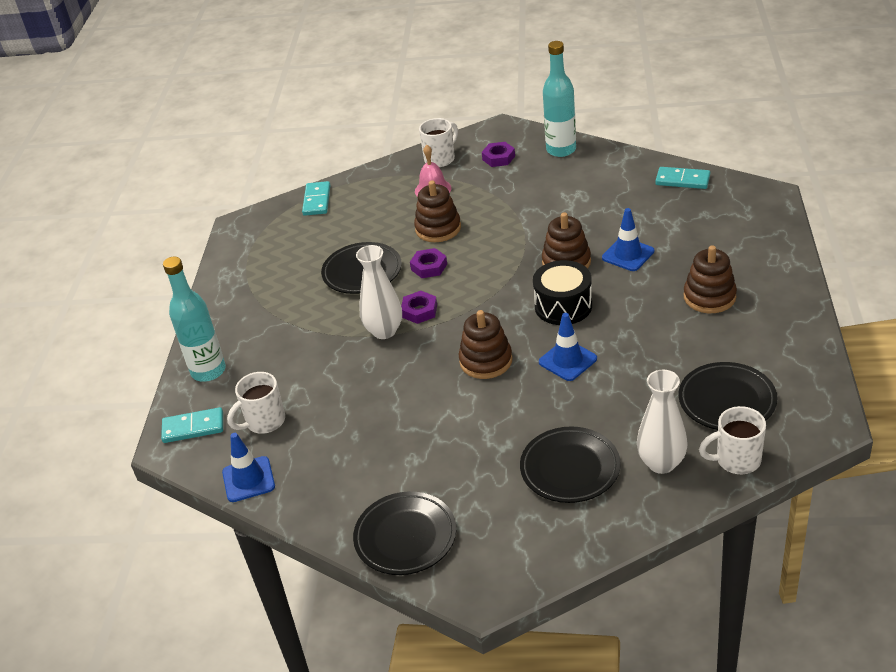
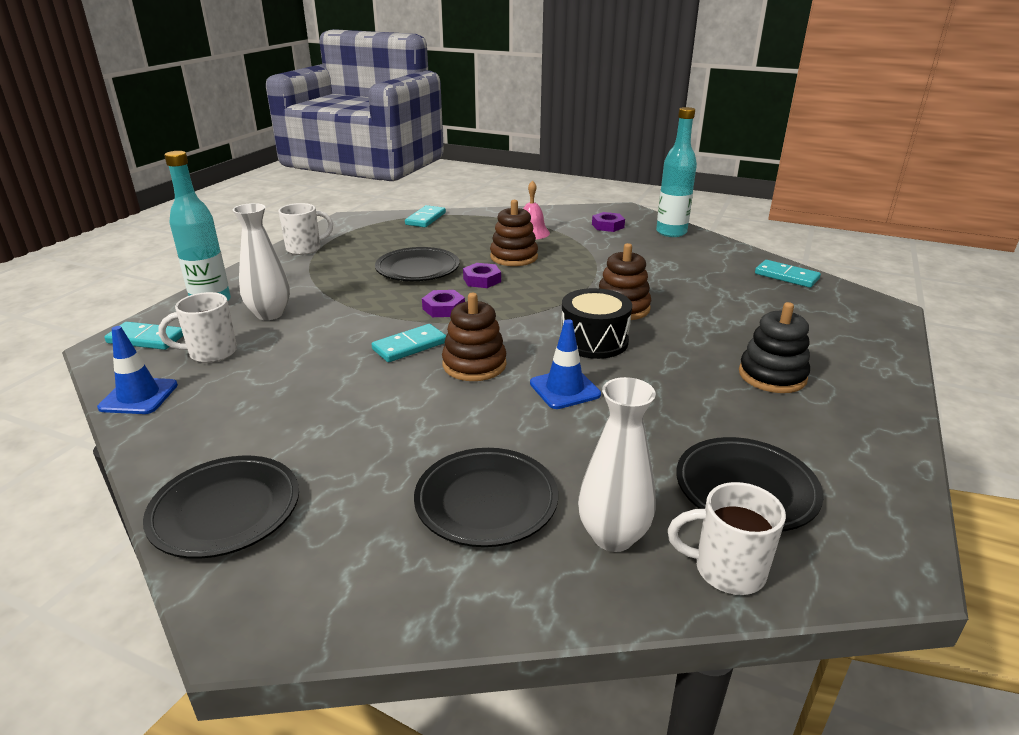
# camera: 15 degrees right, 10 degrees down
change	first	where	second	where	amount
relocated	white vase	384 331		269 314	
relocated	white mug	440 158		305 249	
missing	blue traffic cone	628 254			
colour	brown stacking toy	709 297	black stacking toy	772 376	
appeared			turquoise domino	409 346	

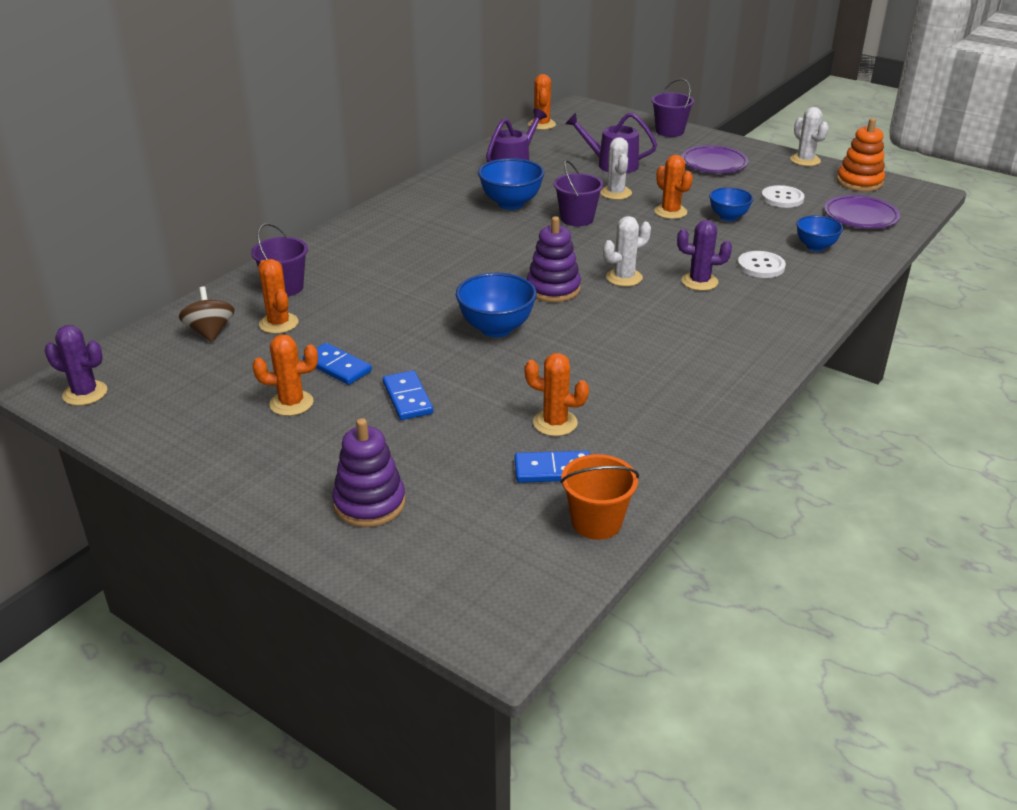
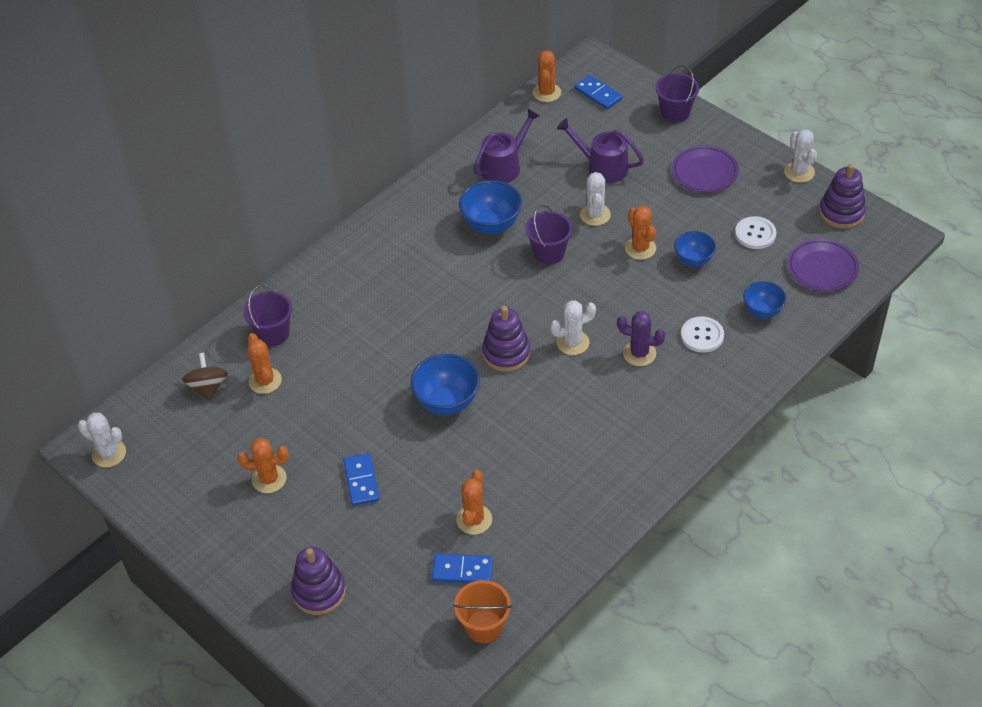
# camera: 10 degrees right, 15 degrees up
change	first	where	second	where	amount
colour	purple cactus	85 393	white cactus	109 453	
relocated	blue domino	337 366		598 94	
spun	orange cactus	555 423		474 519	75 degrees clockwise
colour	orange stacking toy	859 182	purple stacking toy	841 212	

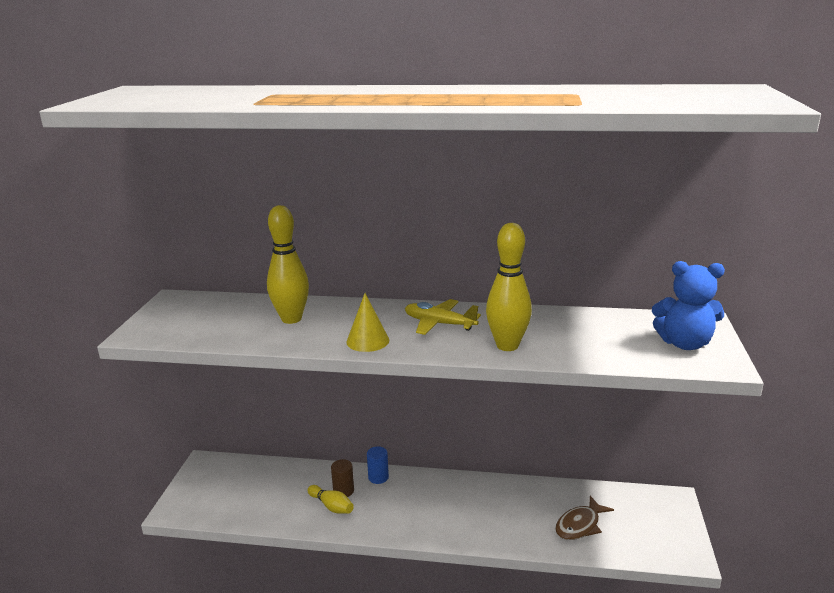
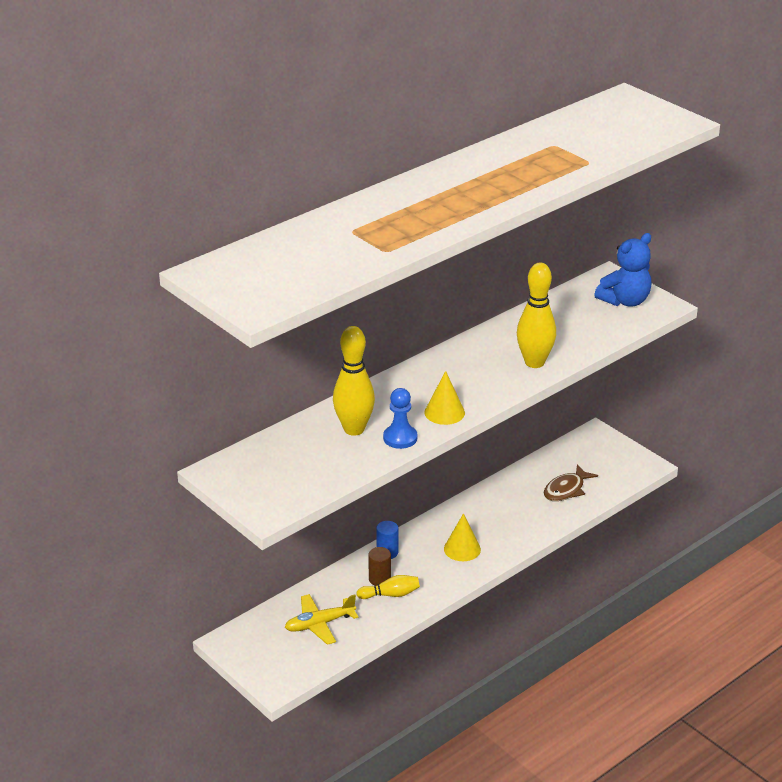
# camera: 50 degrees left, 10 degrees up
change	first	where	second	where	amount
relocated	yellow plane	439 324		319 624	
spun	brown fish	580 525		566 489	45 degrees clockwise
appeared			blue pawn	400 438	
appeared			yellow cone	462 549	

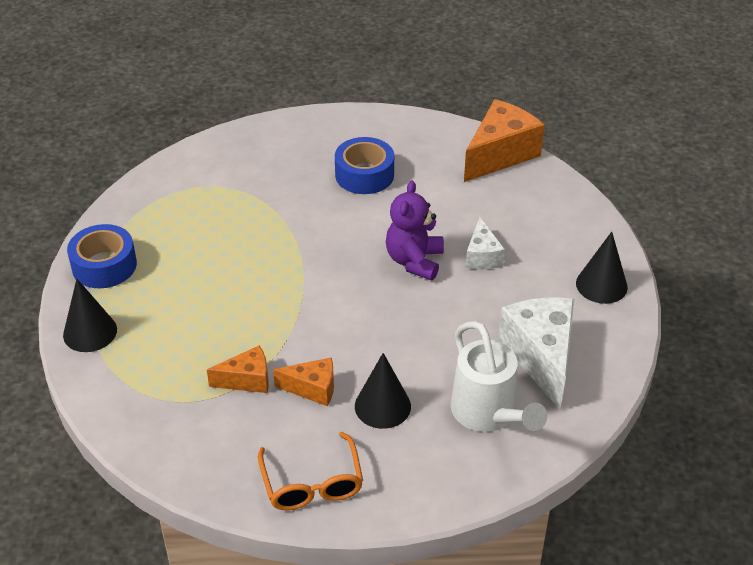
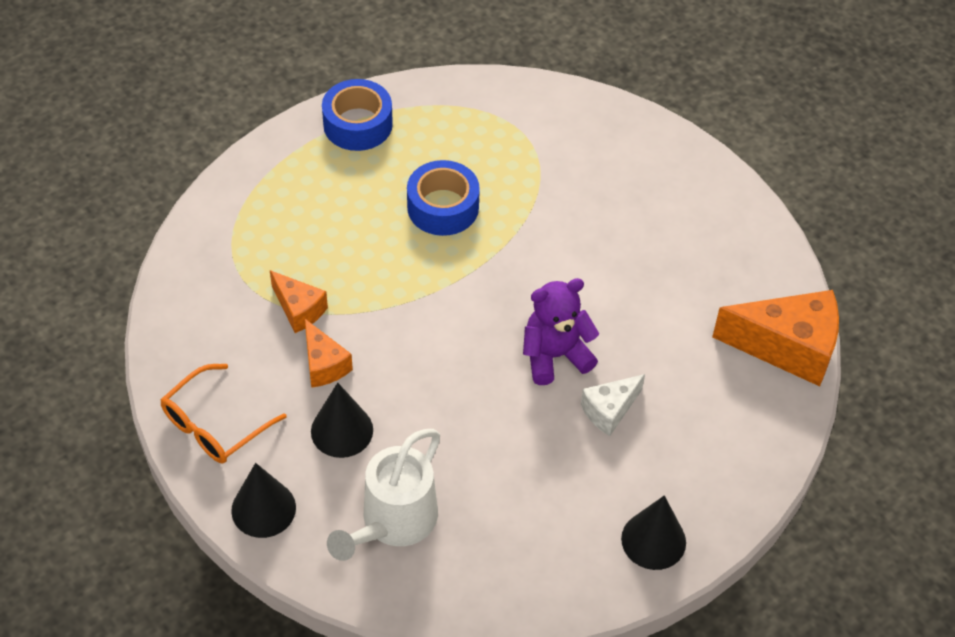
# camera: 55 degrees right, 10 degrees up
change	first	where	second	where	amount
relocated	black cone	90 332		263 509	
relocated	blue tape	364 175		443 207	
missing	white cheese	541 357			

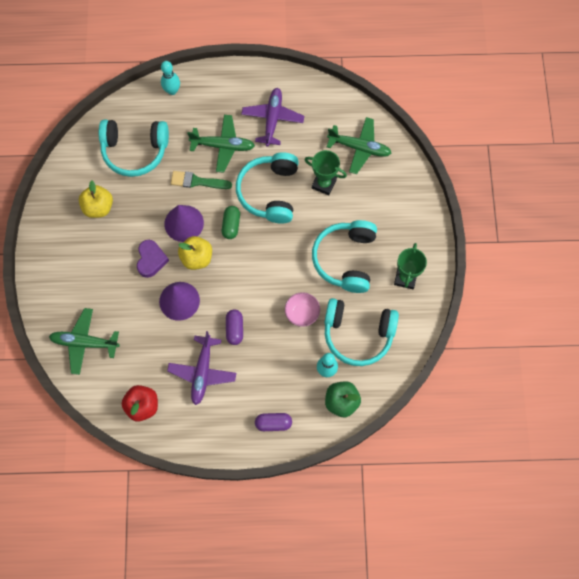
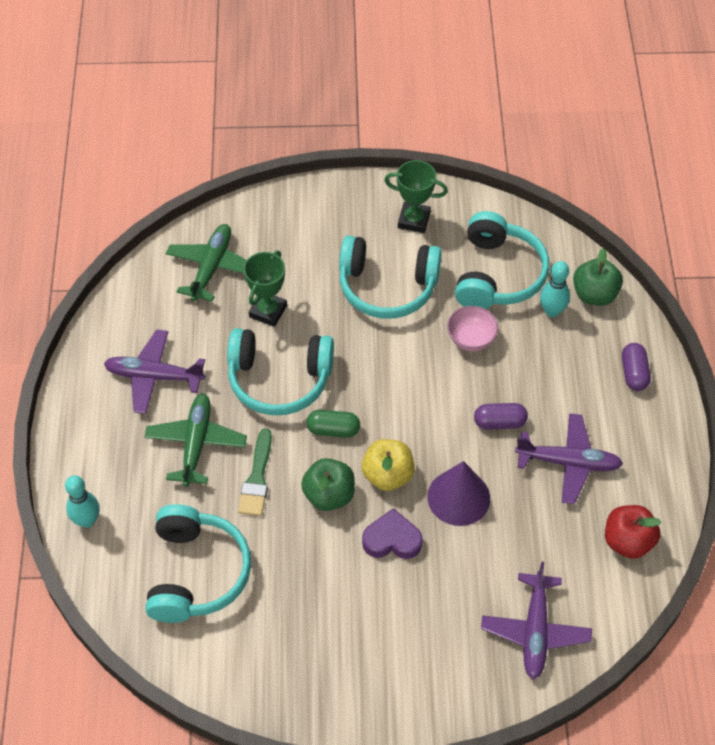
# camera: 90 degrees left, 15 degrees down
change	first	where	second	where	amount
colour	green plane	84 342	purple plane	535 631	
missing	yellow apple	98 207			
exchanged	purple cone	184 223	green apple	329 495	

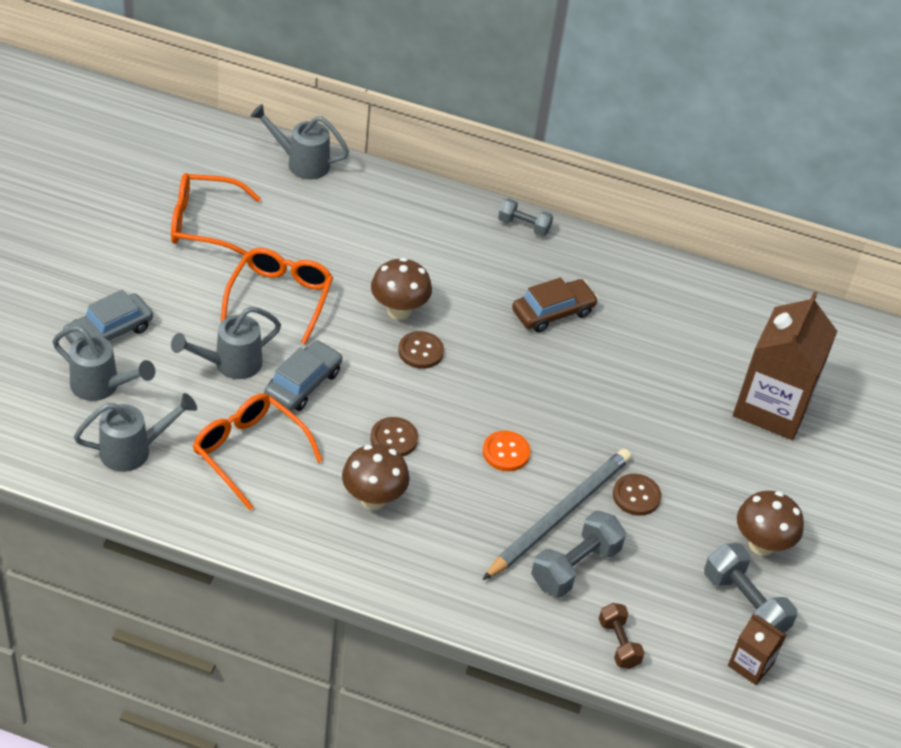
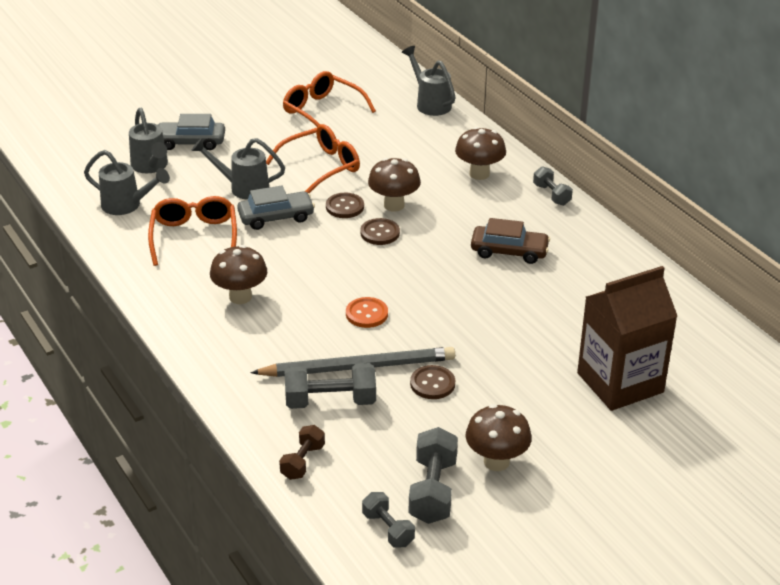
# camera: 45 degrees right, 10 degrees down
change	first	where	second	where	amount
relocated	brown button	394 438		345 207	
exchanged	brown carton	750 664	grey dumbbell	388 529	
appeared			brown mushroom	479 174	

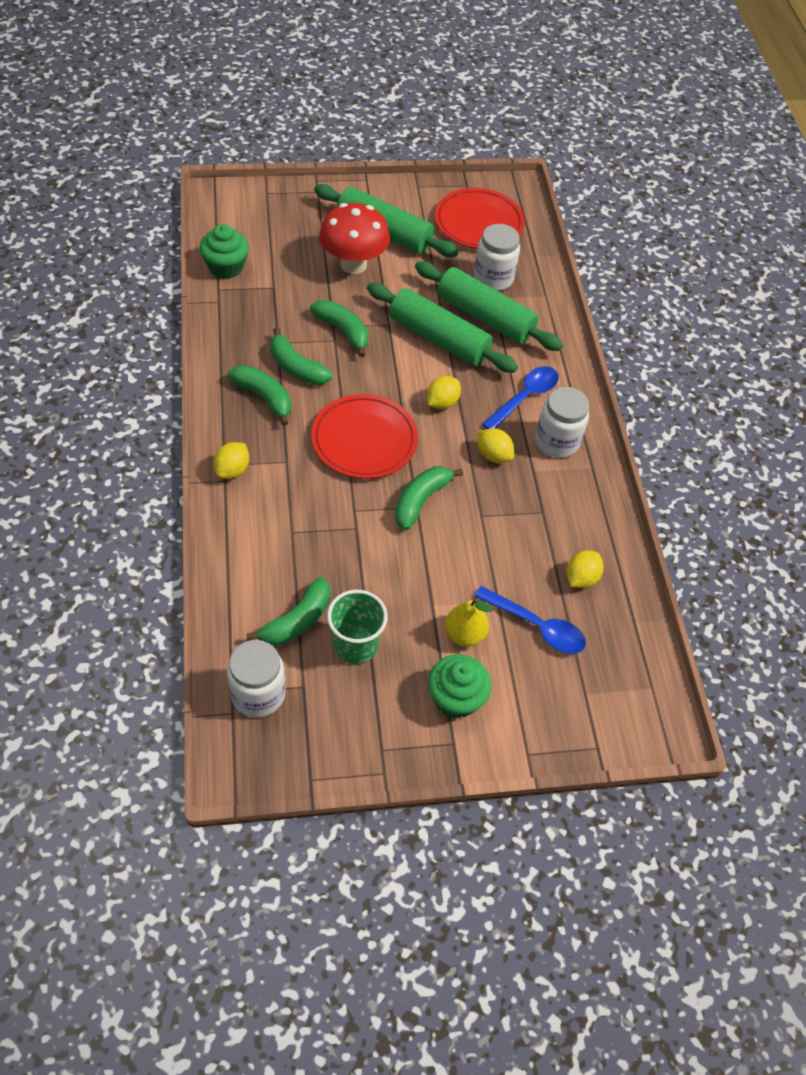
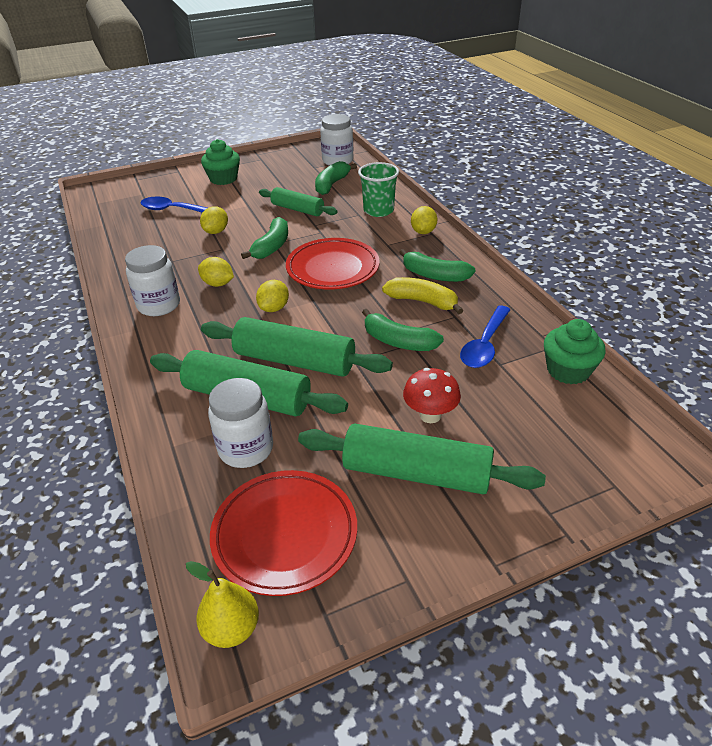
# camera: 170 degrees right, 15 degrees down
change	first	where	second	where	amount
colour	green banana	296 367	yellow banana	423 301	
size	red mushroom	353 264		430 415	x0.62
relocated	green cup	355 645		378 210	
relocated	yellow pear	464 634		231 629	
relocated	blue spoon	524 397		485 344	
relocated	yellow lemon	581 578		216 231	
appeared			green rolling pin	297 209	

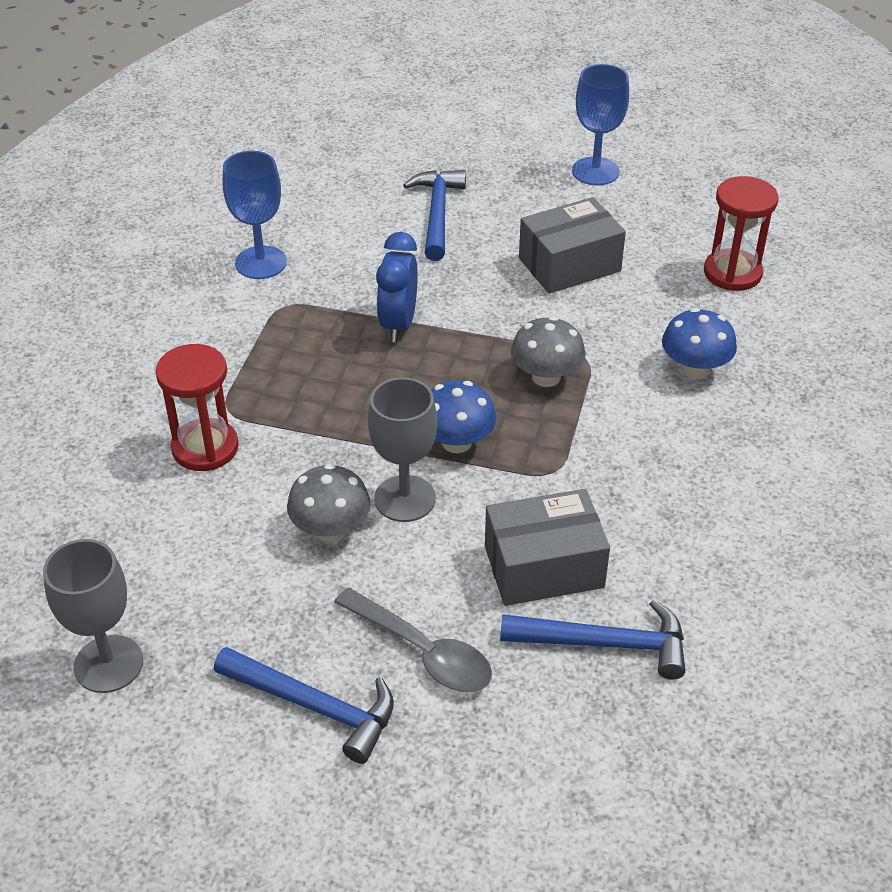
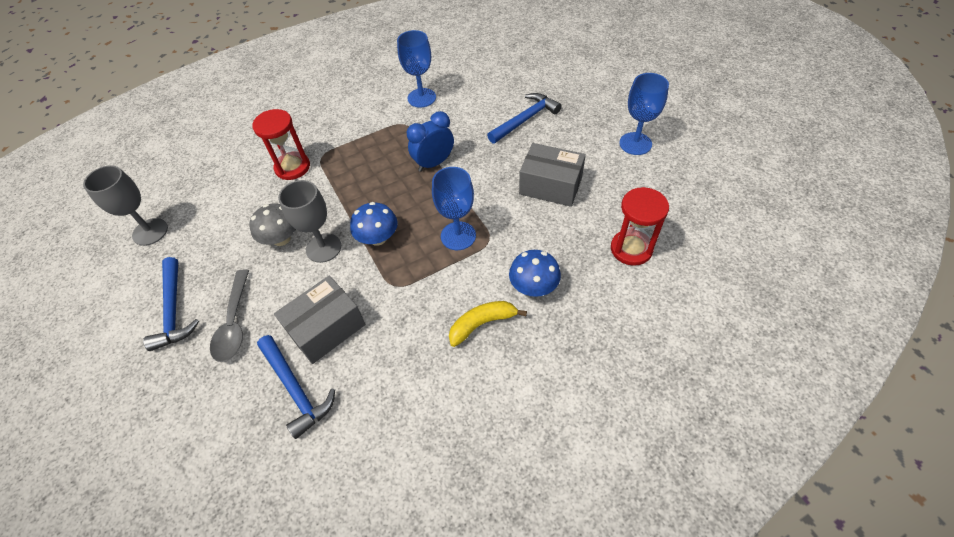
# camera: 50 degrees right, 10 degrees up
change	first	where	second	where	amount
spun	grey box	544 567		326 328	75 degrees counterclockwise
exchanged	grey mushroom	546 377	blue goblet	458 236	
appeared			yellow banana	482 324	

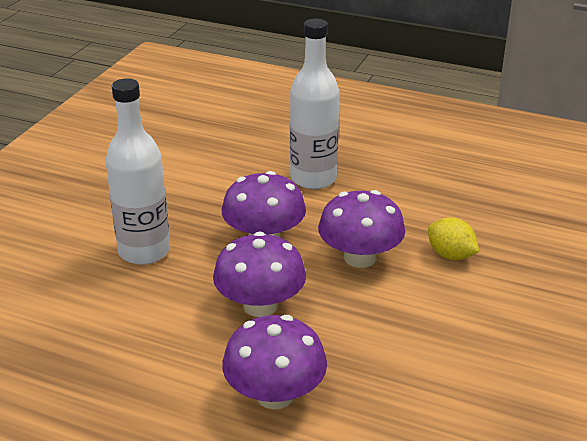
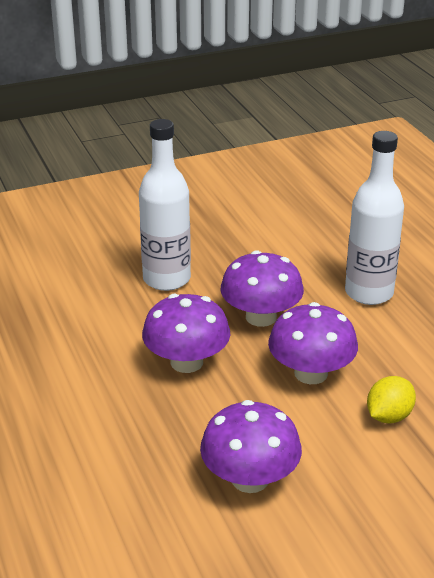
# camera: 45 degrees right, 0 degrees up
change	first	where	second	where	amount
relocated	purple mushroom	275 394		250 479	
spun	yellow lemon	450 255		389 416	45 degrees clockwise

